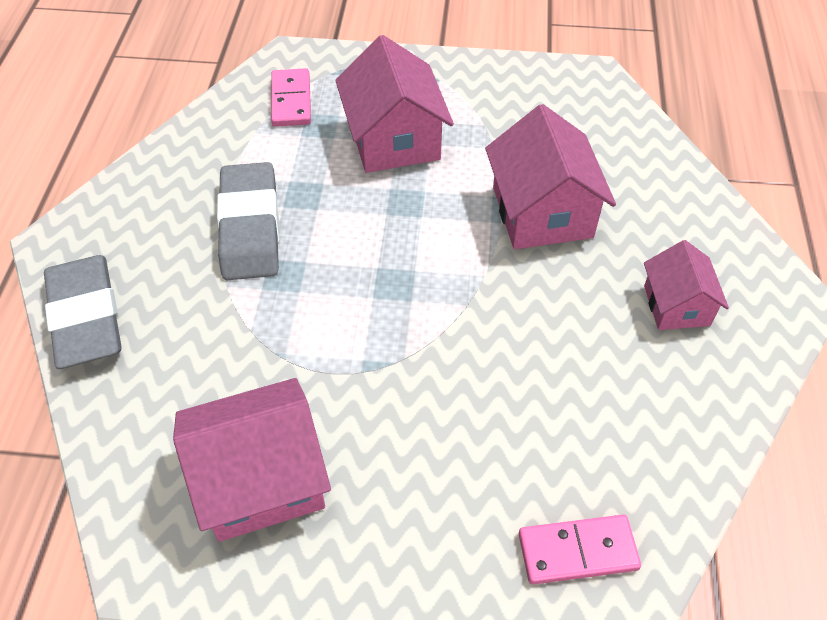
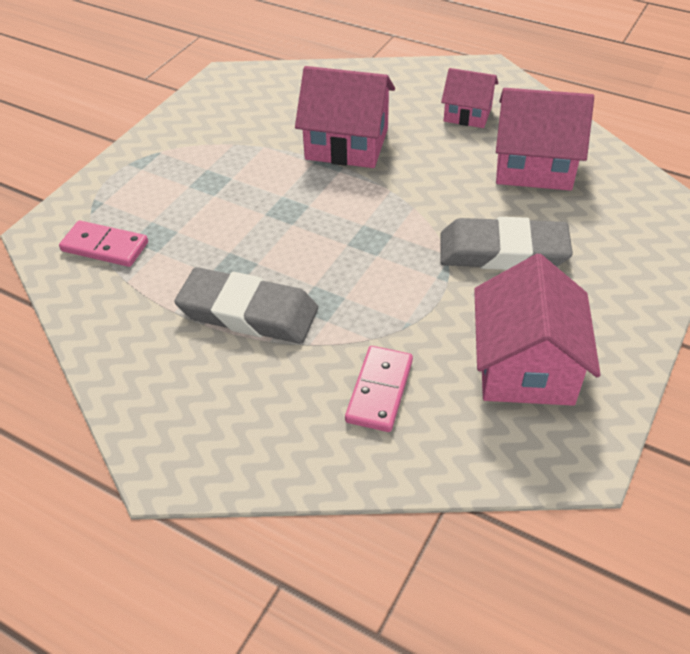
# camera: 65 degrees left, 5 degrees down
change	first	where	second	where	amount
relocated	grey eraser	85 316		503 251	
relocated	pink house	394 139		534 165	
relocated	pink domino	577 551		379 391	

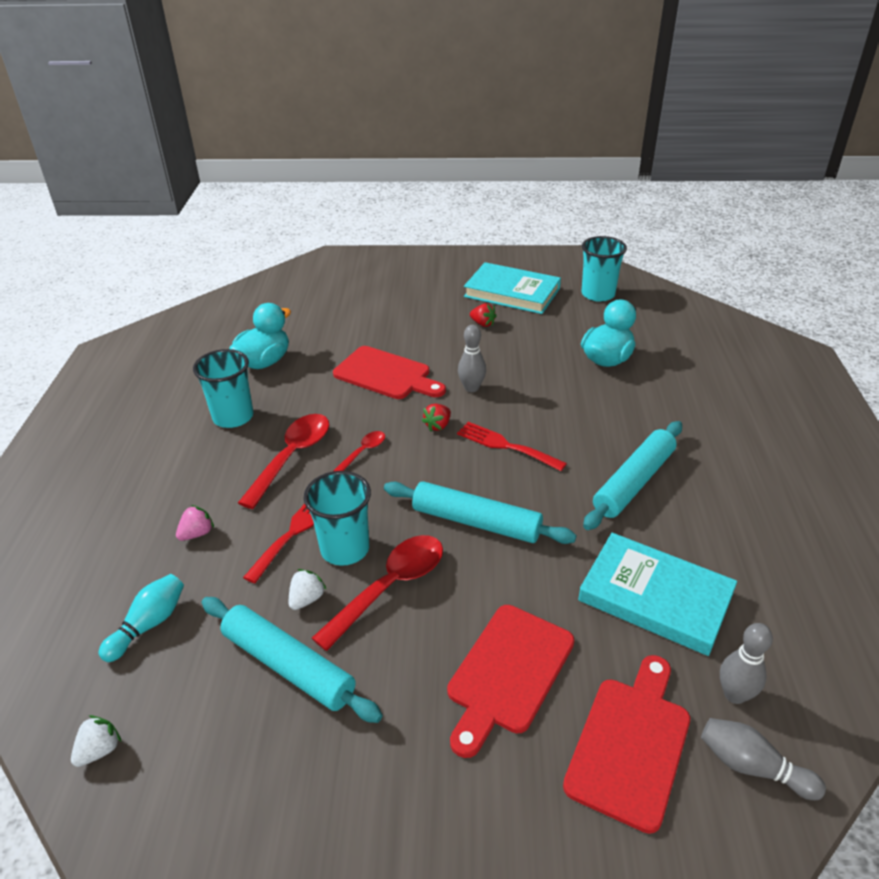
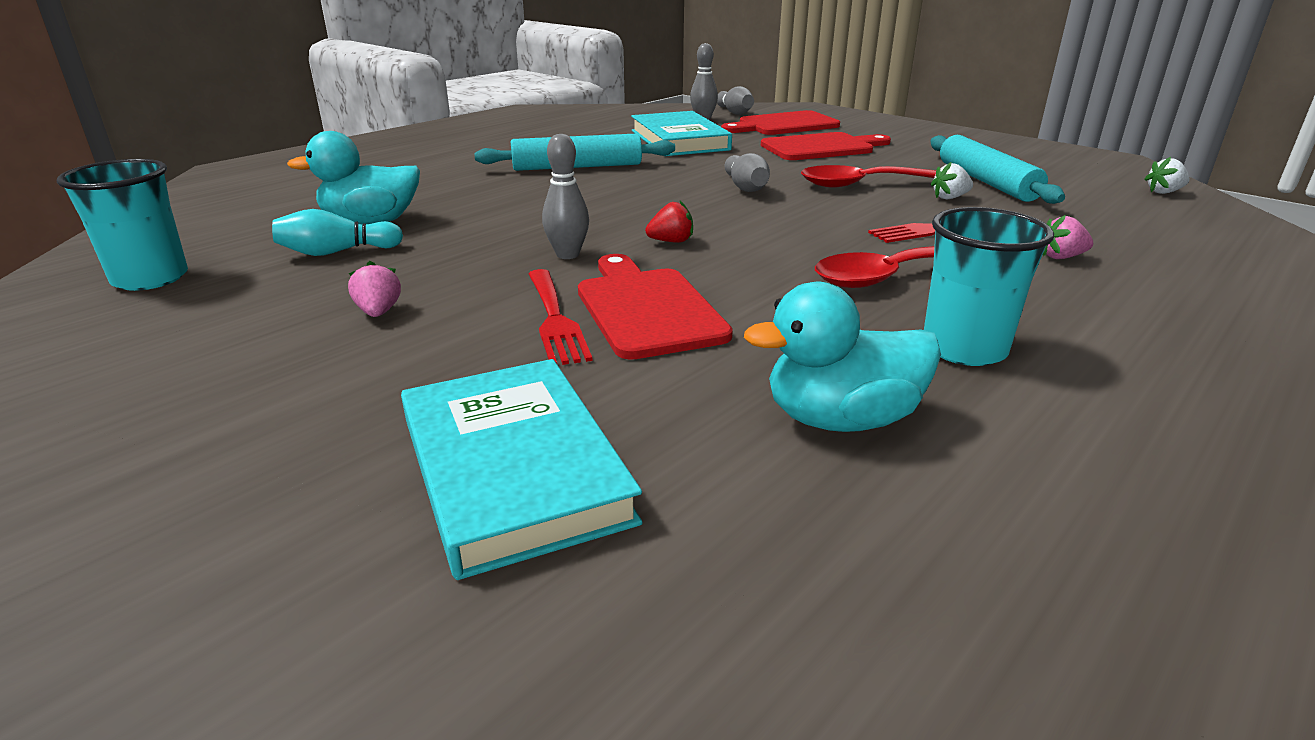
# camera: 140 degrees left, 10 degrees down
change	first	where	second	where	amount
relocated	turquoise bowling pin	149 624		337 252	
missing	turquoise cup	345 548			
missing	red spoon	363 452			
exchanged	turquoise rolling pin	476 522	grey bowling pin	745 187	
relocated	red fork	505 445		555 320	
relocated	turquoise book	512 292		513 469	
colour	red strawberry	483 324	pink strawberry	378 312	

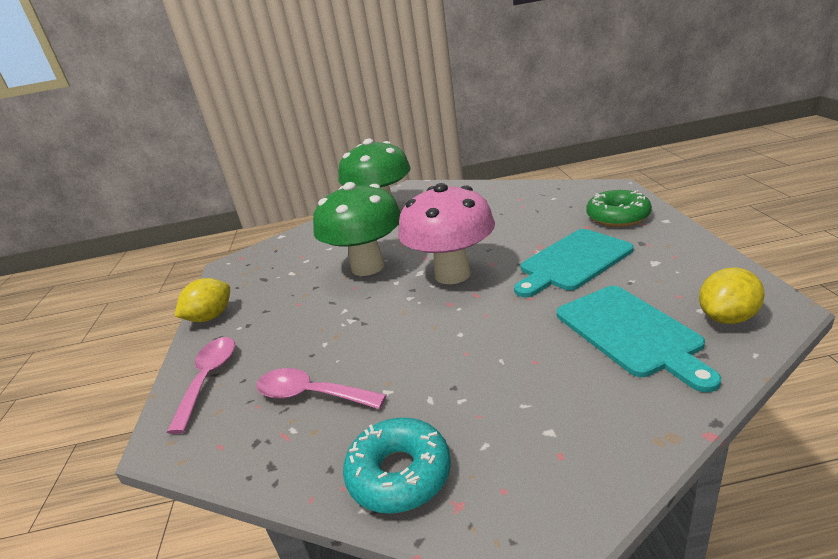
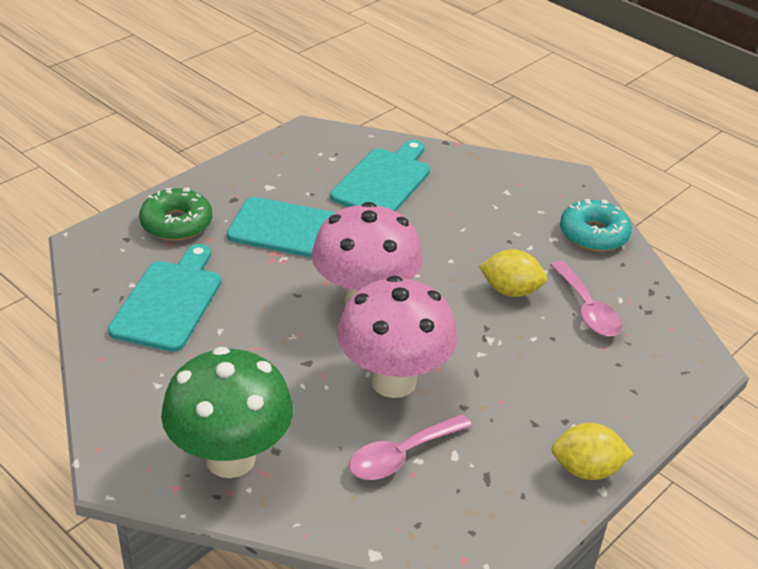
# camera: 135 degrees left, 10 degrees up
change	first	where	second	where	amount
relocated	pink spoon	209 379		401 455	
colour	green mushroom	367 267	pink mushroom	393 381	
relocated	yellow lemon	727 317		510 291	
appeared			turquoise cutting board	169 302	

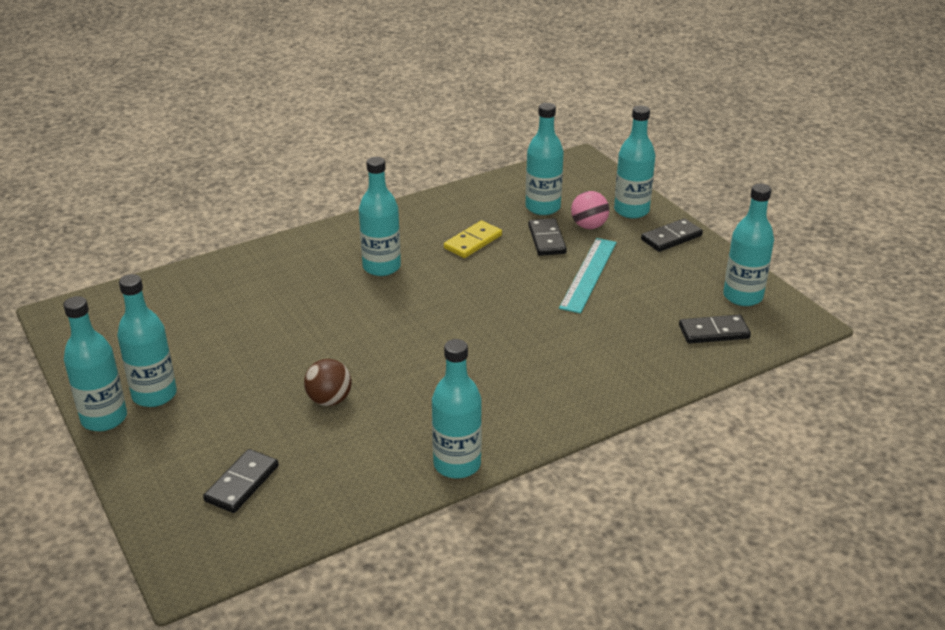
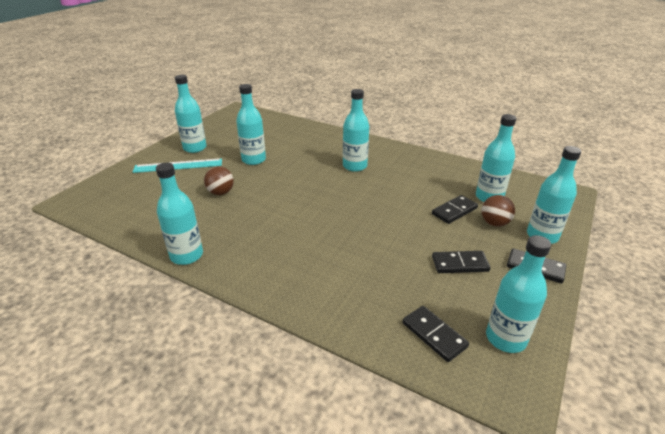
# camera: 60 degrees right, 0 degrees up
change	first	where	second	where	amount
relocated	turquoise bottle	104 418		253 160	
relocated	black domino	242 483		460 264	
missing	yellow domino	473 242			
relocated	turquoise ruler	588 274		178 165	
colour	pink ball	589 226	brown ball	494 223	

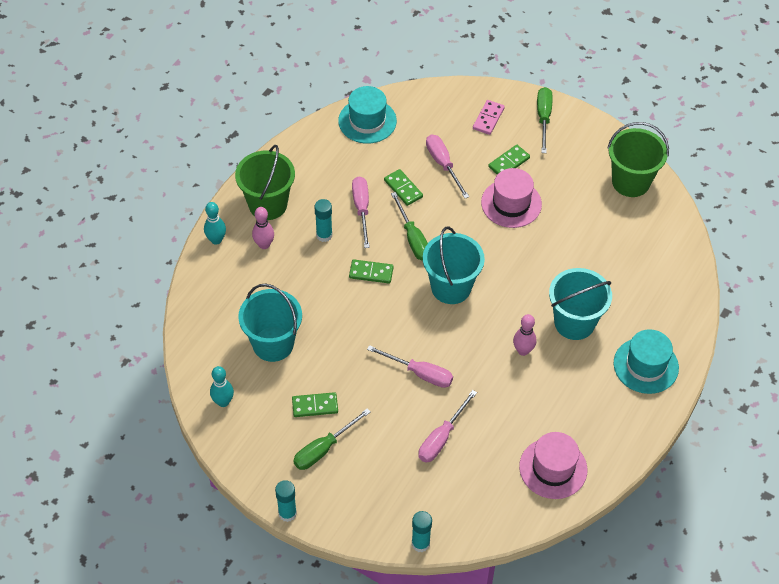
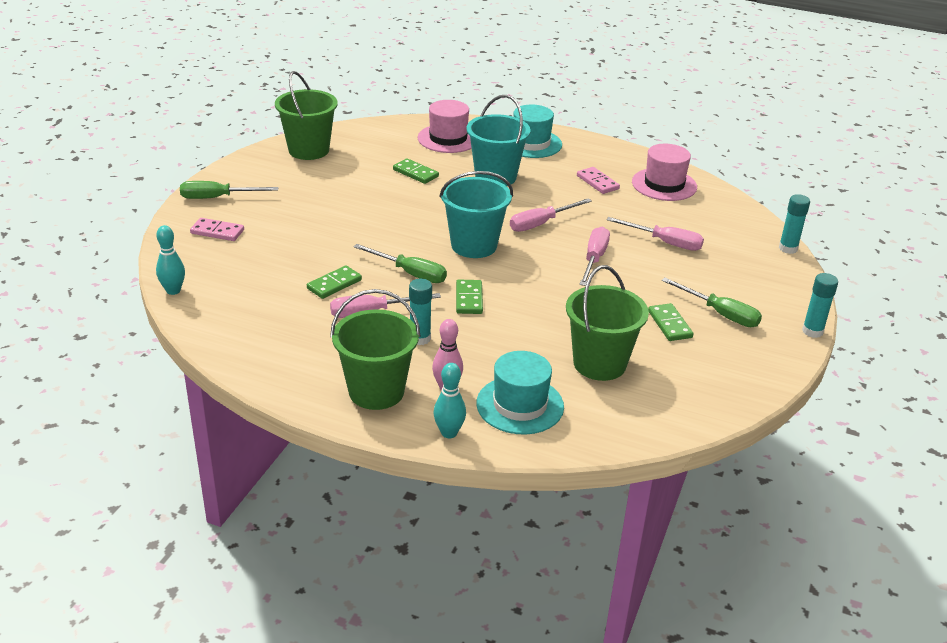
# camera: 100 degrees left, 20 degrees down
change	first	where	second	where	amount
relocated	turquoise bowling pin	223 402		173 290	
colour	turquoise bucket	273 344	green bucket	599 364	
relocated	turquoise hat	367 121		520 405	
spun	green screwdriver	412 238		410 273	60 degrees clockwise
relocated	pink screwdriver	443 164		541 223	
relocated	pink hat	511 203		448 138	
relocated	green domino	509 162		415 173	
missing	pink bowling pin	523 350			
appeared			pink domino	597 182	

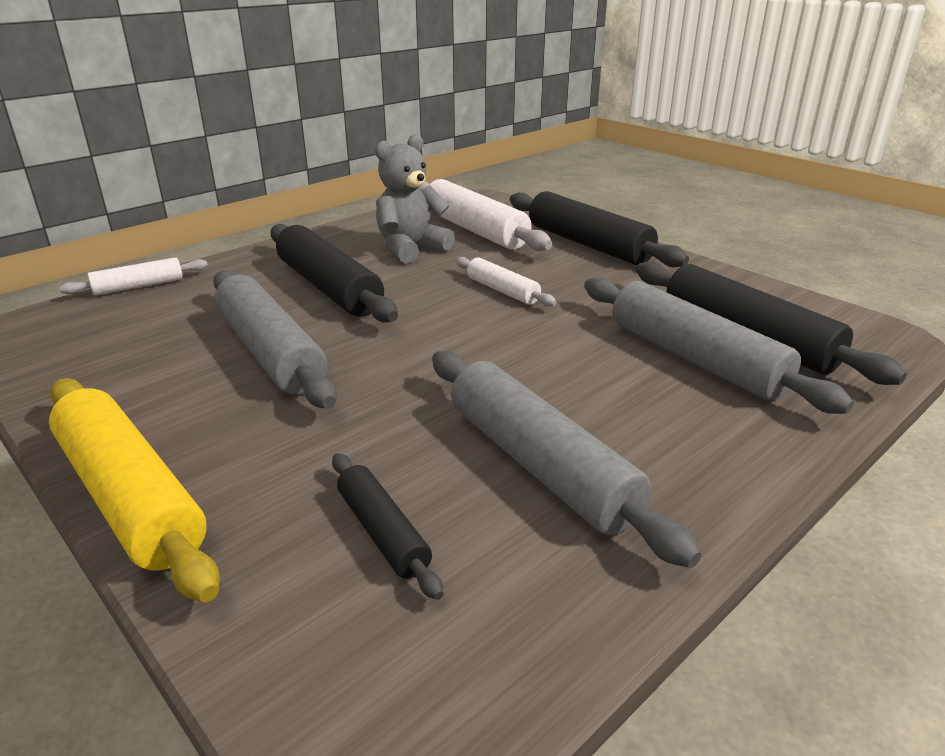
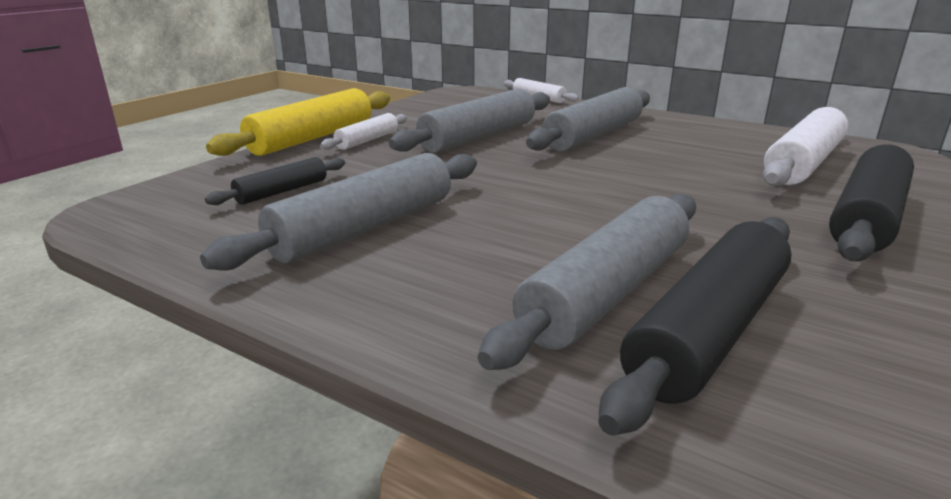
# camera: 75 degrees right, 5 degrees down
change	first	where	second	where	amount
colour	black rolling pin	329 287	grey rolling pin	593 135	
missing	grey teddy bear	411 249			
relocated	white rolling pin	502 290		367 140	

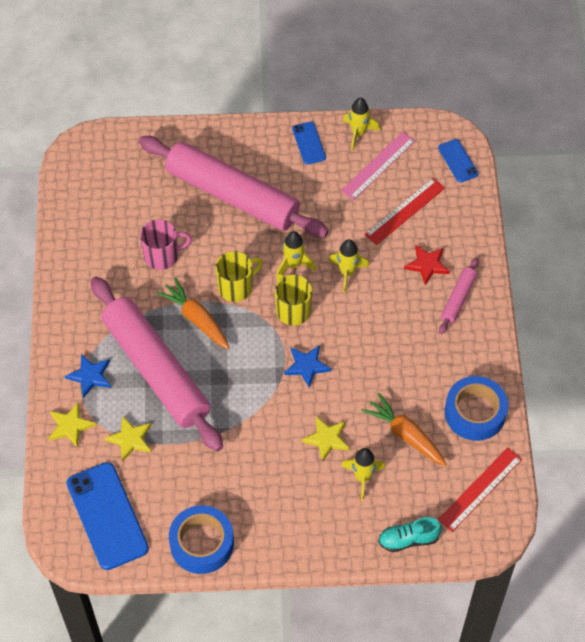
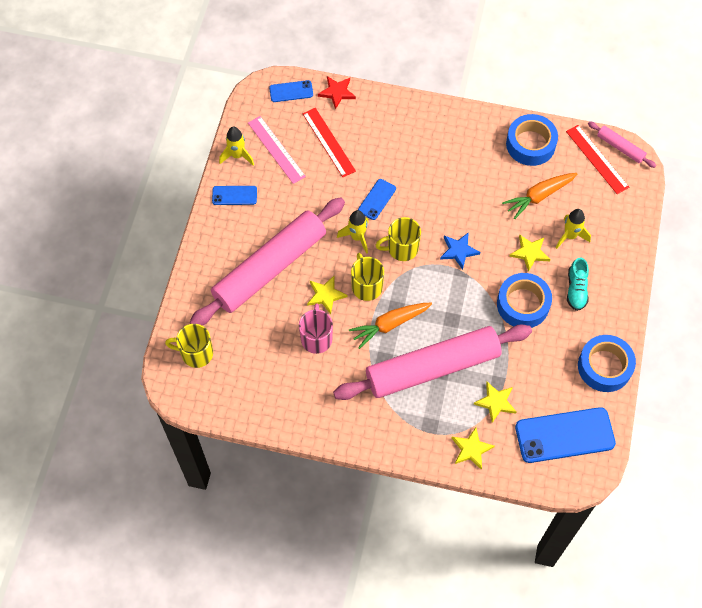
# camera: 75 degrees left, 5 degrees up
change	first	where	second	where	amount
missing	blue star	90 376			
exchanged	yellow rocket	347 273	blue phone	377 199	
relocated	turquoise shoe	408 539		576 289	
relocated	red star	427 265		337 92	
relocated	pink rolling pin	458 299		620 147	
appeared			yellow mug	196 353	
appeared			yellow star	325 295	
appeared			blue tape	523 304	

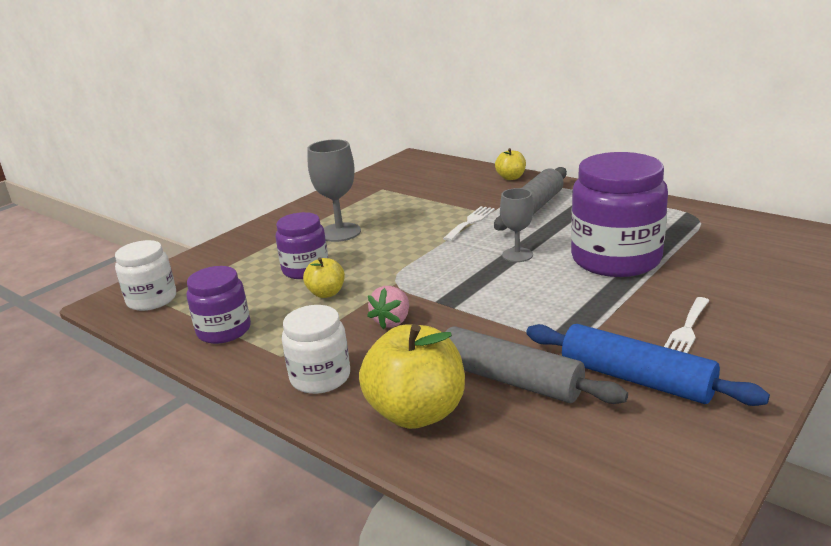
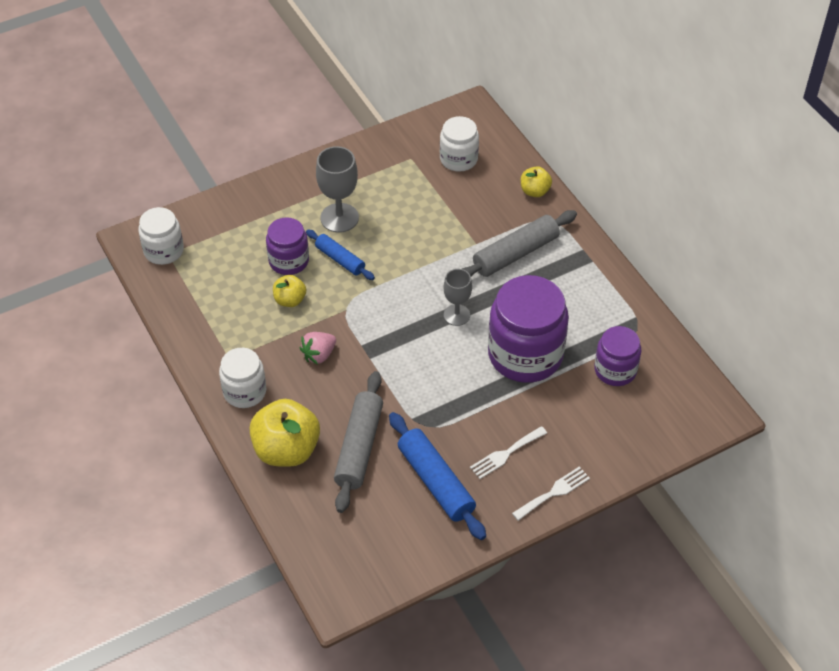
# camera: 20 degrees right, 25 degrees up
change	first	where	second	where	amount
relocated	purple jar	224 330		615 370	
relocated	white fork	470 222		554 492	
spun	grey rolling pin	509 380		359 447	45 degrees clockwise
appeared			blue rolling pin	340 259	
appeared			white jar	458 159	

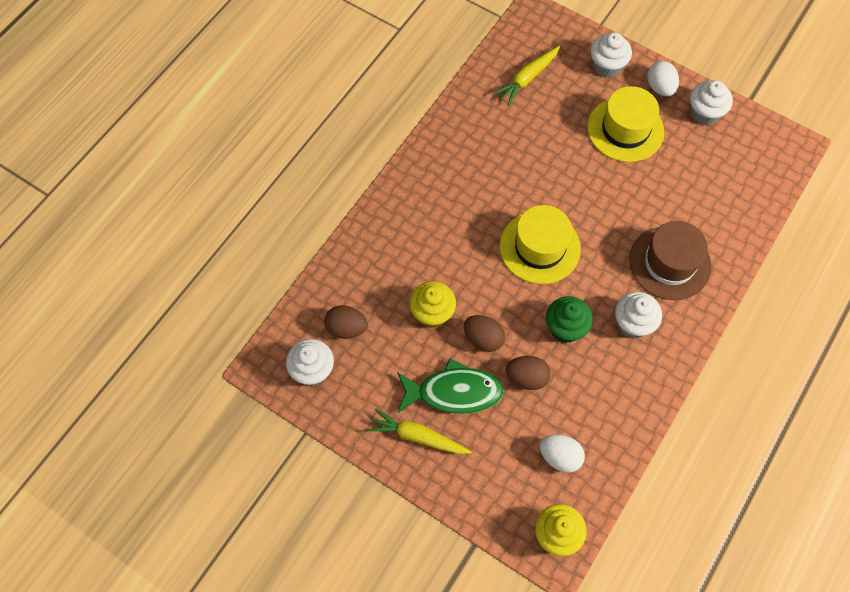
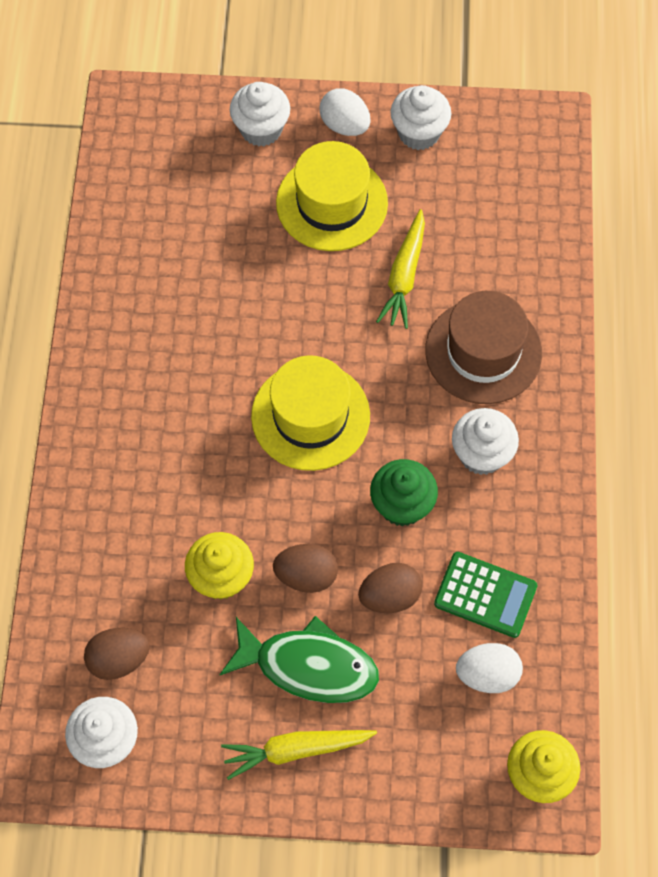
# camera: 30 degrees left, 0 degrees up
change	first	where	second	where	amount
spun	green fish	454 392		309 666	45 degrees clockwise
relocated	yellow carrot	527 78		404 276	
appeared			green calculator	485 595	

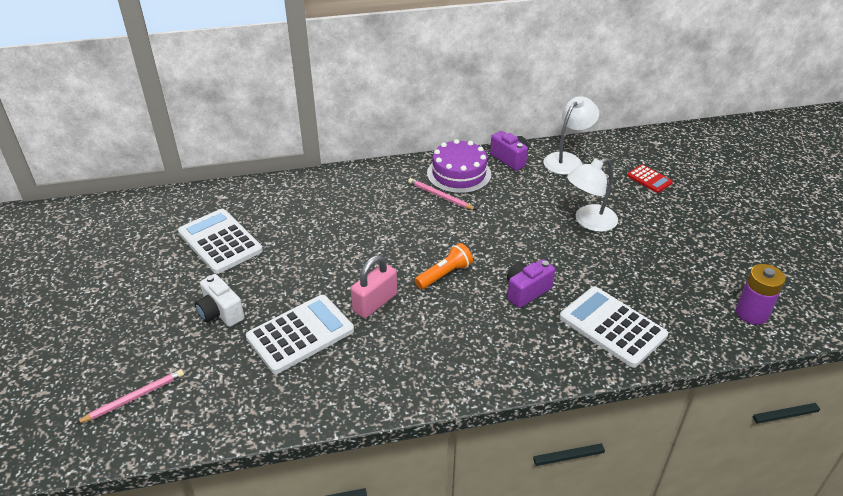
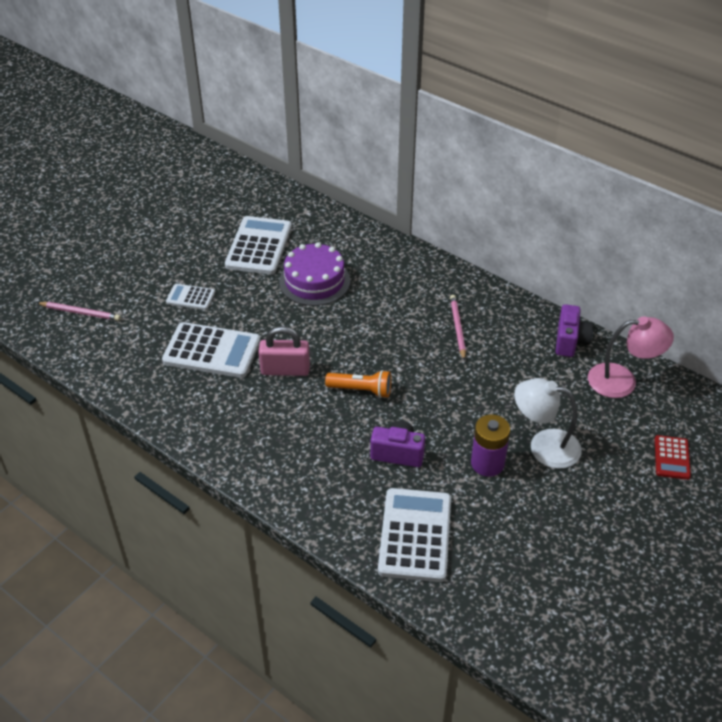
# camera: 50 degrees right, 5 degrees up
change	first	where	second	where	amount
exchanged	white camera	220 313	white calculator	190 297	
relocated	purple cake	459 174		314 281	
colour	white lamp	567 160	pink lamp	622 381	
relocated	purple battery	751 313		487 463	

